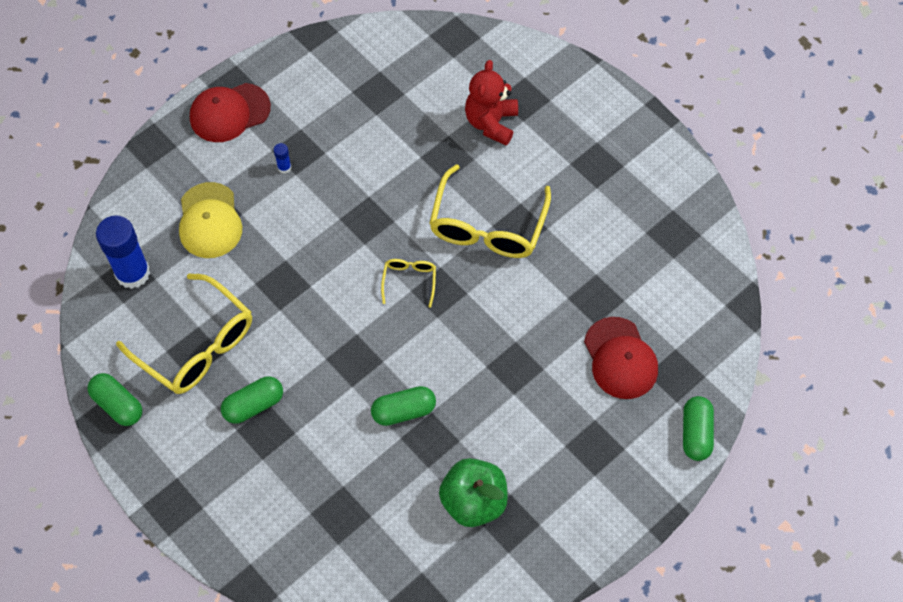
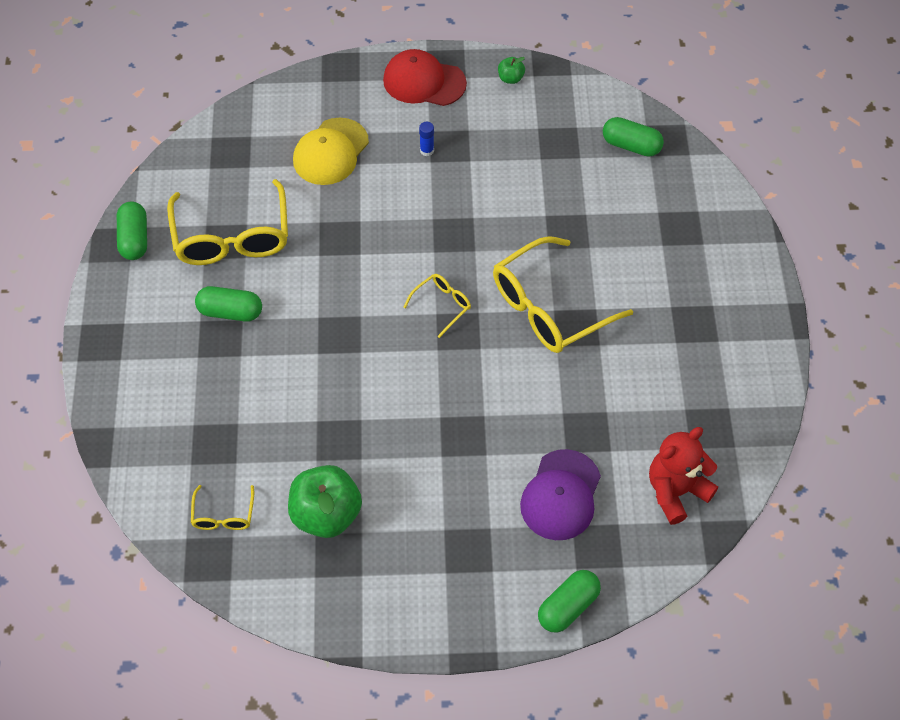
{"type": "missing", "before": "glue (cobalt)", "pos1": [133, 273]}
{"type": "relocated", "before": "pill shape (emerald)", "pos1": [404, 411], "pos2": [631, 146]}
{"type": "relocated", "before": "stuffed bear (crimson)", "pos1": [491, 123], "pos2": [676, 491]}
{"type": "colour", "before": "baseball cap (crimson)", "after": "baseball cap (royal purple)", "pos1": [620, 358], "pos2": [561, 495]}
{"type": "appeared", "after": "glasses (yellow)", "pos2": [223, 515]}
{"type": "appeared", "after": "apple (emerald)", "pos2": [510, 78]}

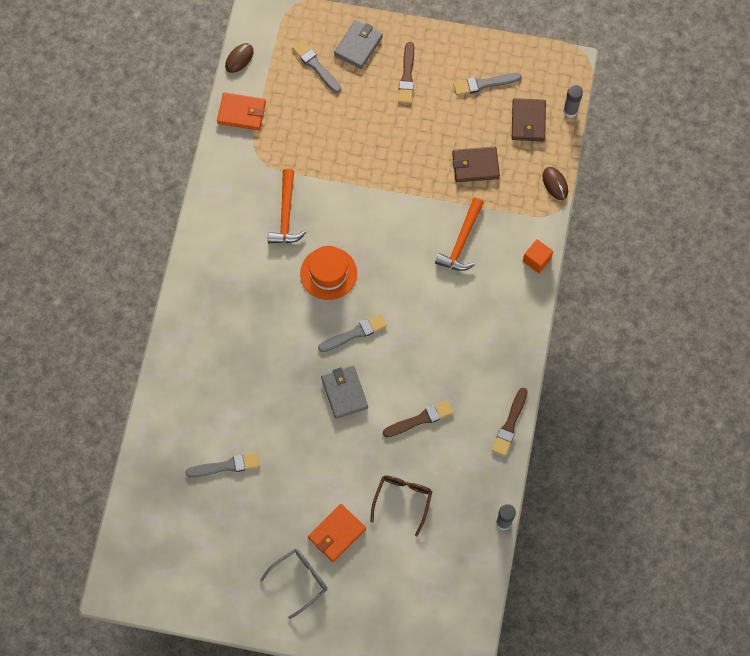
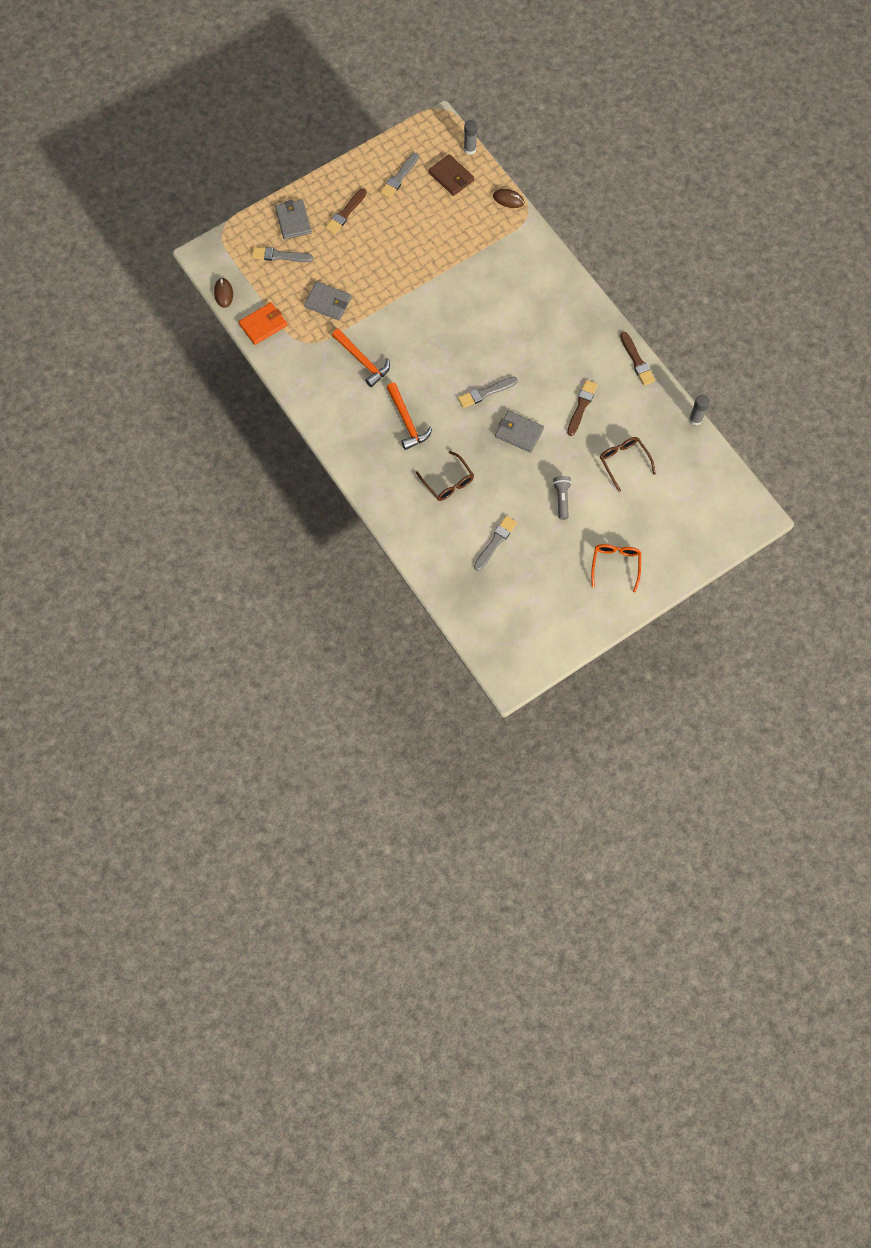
{"type": "colour", "before": "glasses (ash-grey)", "after": "glasses (orange)", "pos1": [300, 580], "pos2": [615, 564]}
{"type": "missing", "before": "tall hat (orange)", "pos1": [328, 273]}
{"type": "missing", "before": "billfold (orange)", "pos1": [337, 533]}
{"type": "spun", "before": "paint brush (ash-grey)", "pos1": [354, 333], "pos2": [485, 393], "turn": -135}
{"type": "spun", "before": "paint brush (brown)", "pos1": [407, 76], "pos2": [345, 213], "turn": 75}
{"type": "relocated", "before": "carpenter's hammer (orange)", "pos1": [461, 241], "pos2": [407, 421]}
{"type": "missing", "before": "billfold (brown)", "pos1": [475, 166]}
{"type": "missing", "before": "block (orange)", "pos1": [536, 260]}
{"type": "appeared", "after": "billfold (ash-grey)", "pos2": [328, 302]}
{"type": "appeared", "after": "glasses (brown)", "pos2": [448, 482]}
{"type": "appeared", "after": "pocket torch (ash-grey)", "pos2": [561, 499]}

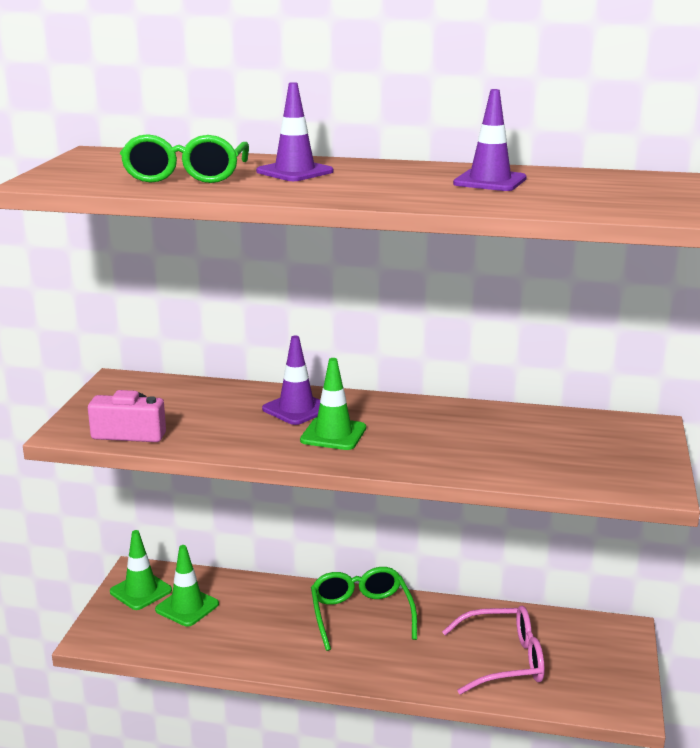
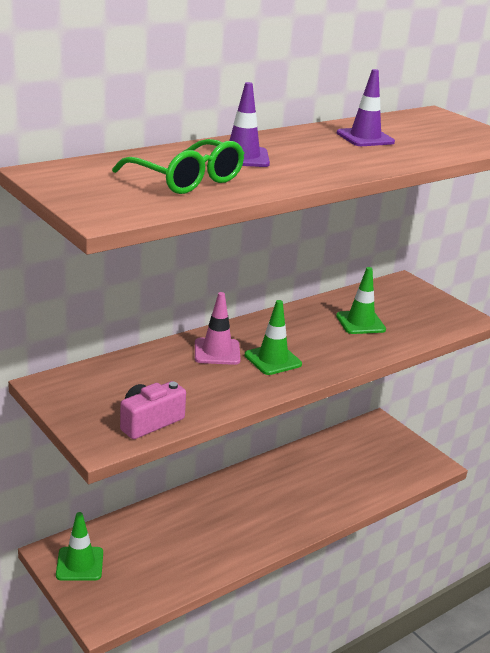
{"type": "relocated", "before": "safety cone (emerald)", "pos1": [187, 607], "pos2": [360, 323]}
{"type": "colour", "before": "safety cone (royal purple)", "after": "safety cone (pink)", "pos1": [296, 409], "pos2": [217, 352]}
{"type": "missing", "before": "glasses (emerald)", "pos1": [361, 615]}
{"type": "missing", "before": "glasses (pink)", "pos1": [503, 660]}

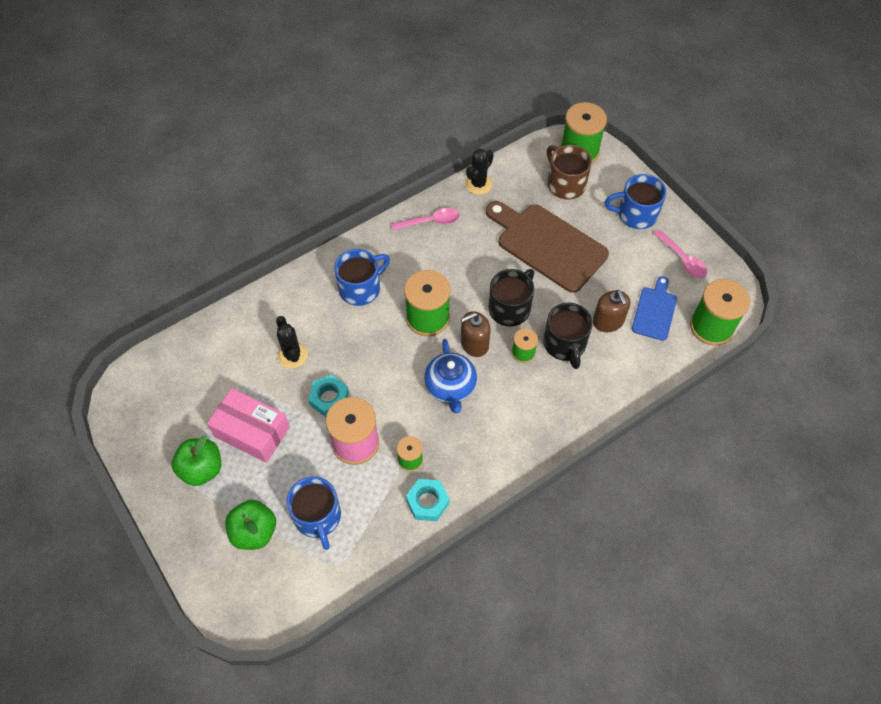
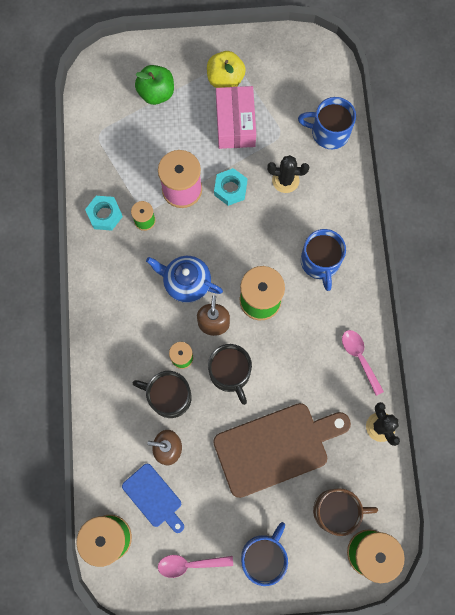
{"type": "colour", "before": "apple (emerald)", "after": "apple (yellow)", "pos1": [202, 469], "pos2": [225, 79]}
{"type": "spun", "before": "box (pink)", "pos1": [252, 431], "pos2": [235, 124], "turn": -60}
{"type": "relocated", "before": "tea mug (cobalt)", "pos1": [318, 517], "pos2": [329, 132]}
{"type": "spun", "before": "spoon (pink)", "pos1": [430, 221], "pos2": [359, 358], "turn": 135}

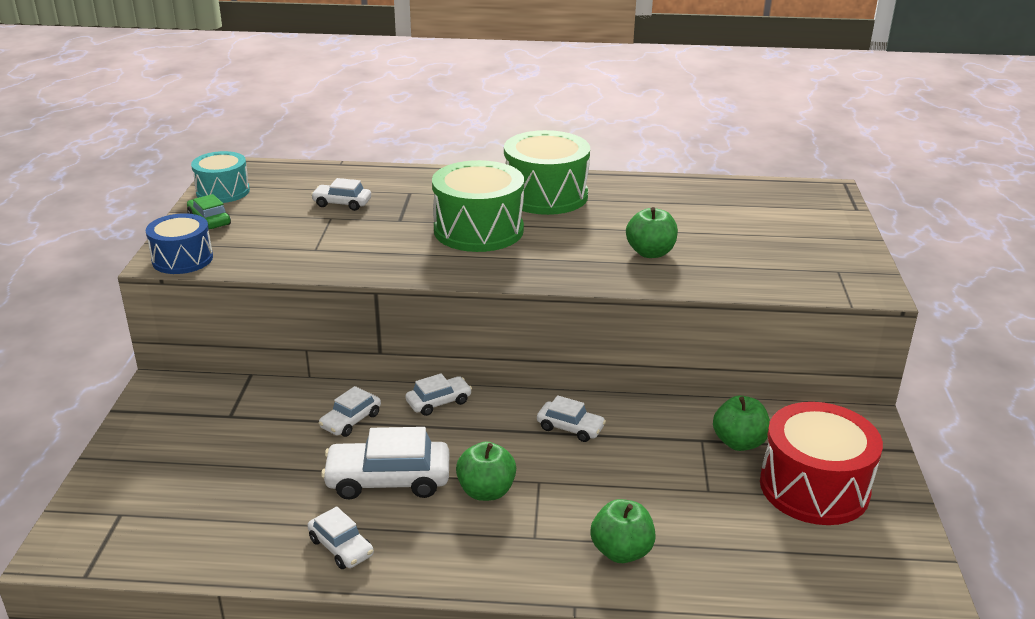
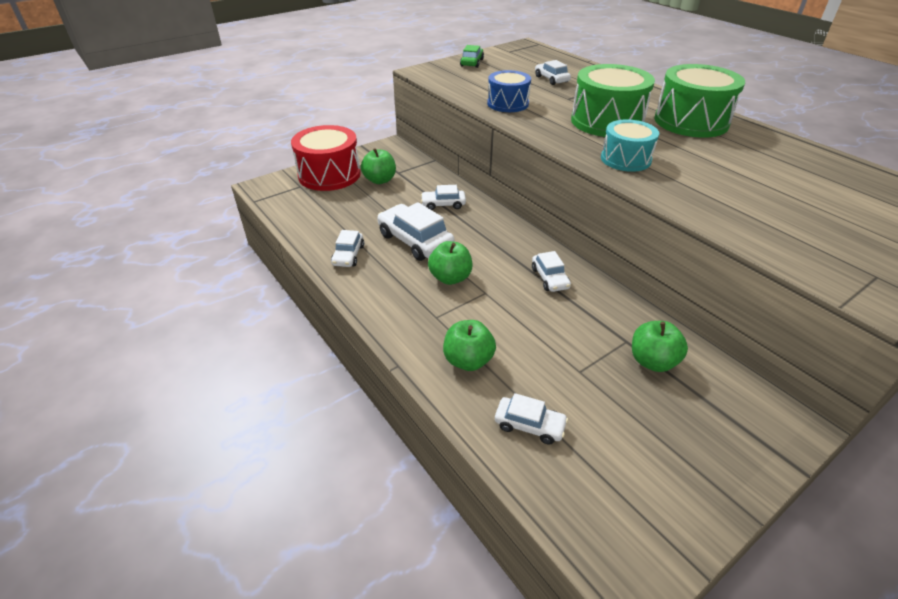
{"type": "relocated", "before": "snare drum (cobalt)", "pos1": [182, 259], "pos2": [507, 103]}
{"type": "relocated", "before": "snare drum (aqua)", "pos1": [223, 191], "pos2": [625, 159]}
{"type": "relocated", "before": "automobile (pure white)", "pos1": [439, 402], "pos2": [529, 425]}
{"type": "relocated", "before": "apple (emerald)", "pos1": [650, 253], "pos2": [380, 180]}
{"type": "relocated", "before": "snare drum (crimson)", "pos1": [814, 487], "pos2": [329, 175]}

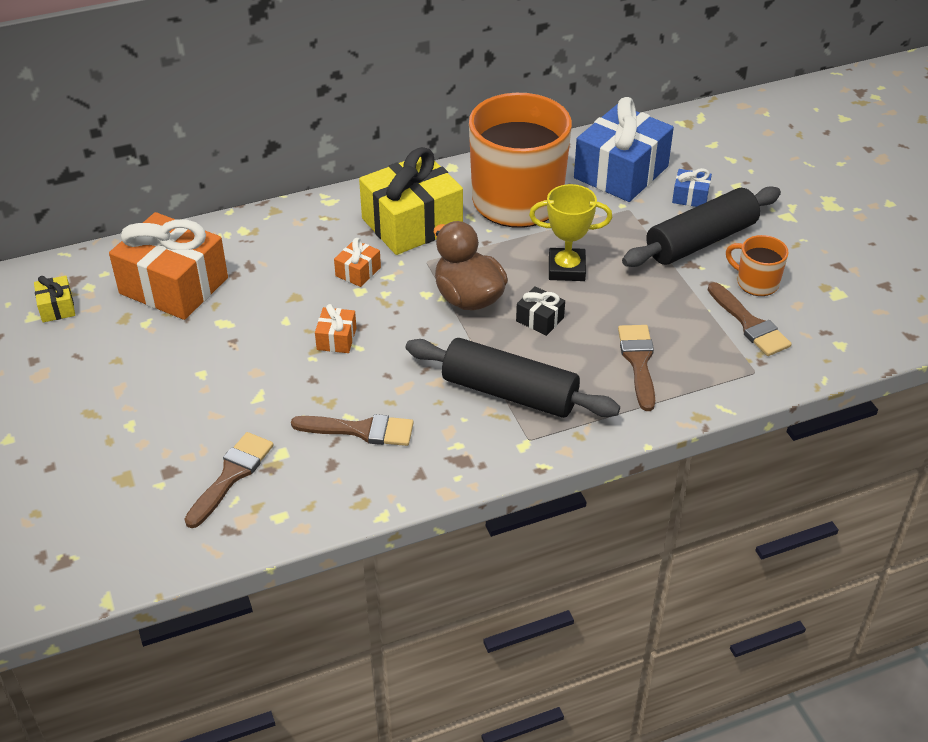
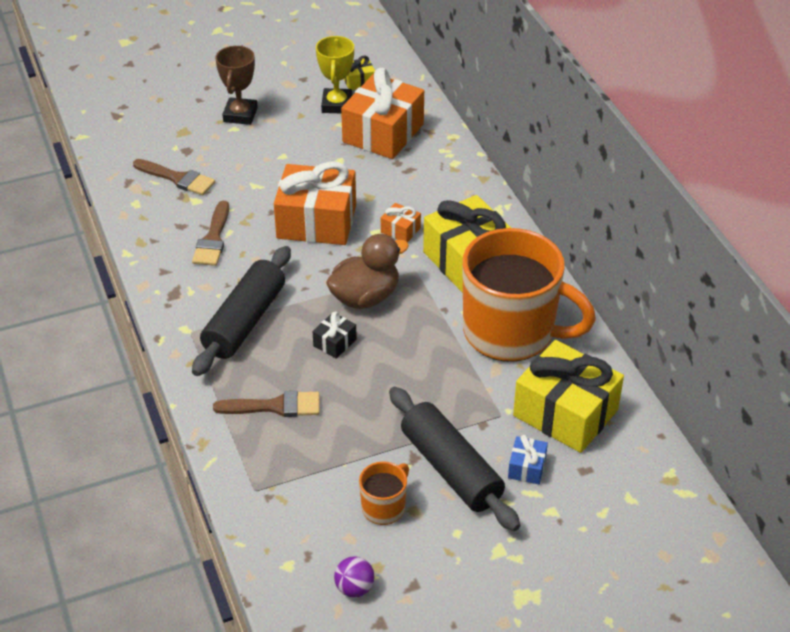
{"type": "size", "before": "wrapped gift (orange)", "pos1": [336, 339], "pos2": [316, 222], "scale": 2.3}
{"type": "relocated", "before": "trophy (yellow)", "pos1": [566, 269], "pos2": [336, 105]}
{"type": "colour", "before": "wrapped gift (cobalt)", "after": "wrapped gift (yellow)", "pos1": [621, 172], "pos2": [565, 413]}
{"type": "missing", "before": "paint brush (brown)", "pos1": [749, 324]}
{"type": "appeared", "after": "trophy (brown)", "pos2": [240, 115]}
{"type": "appeared", "after": "play ball (royal purple)", "pos2": [354, 588]}

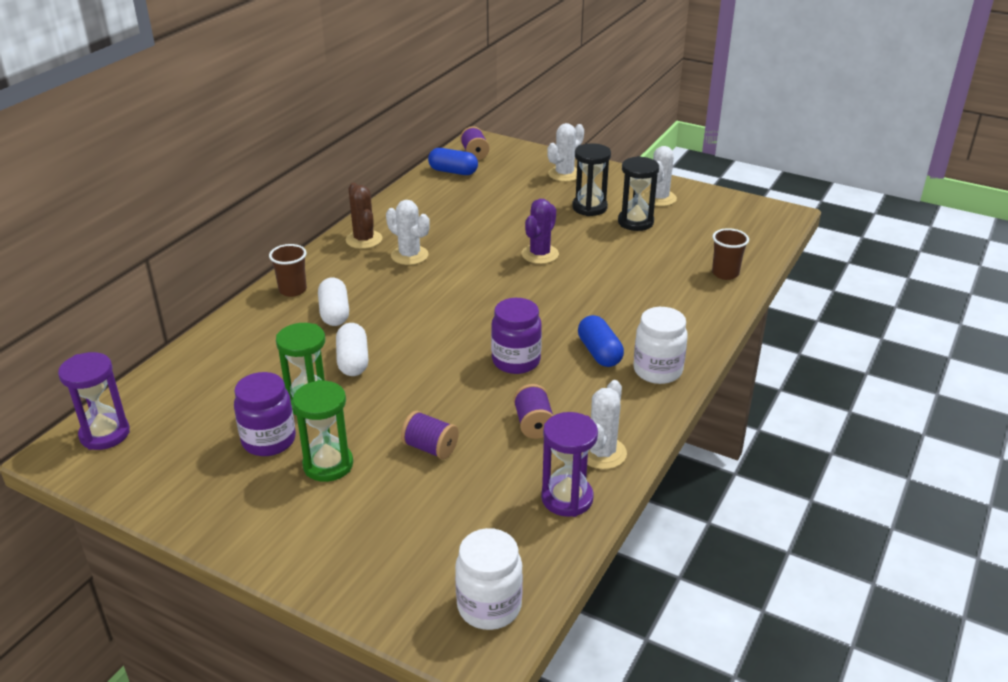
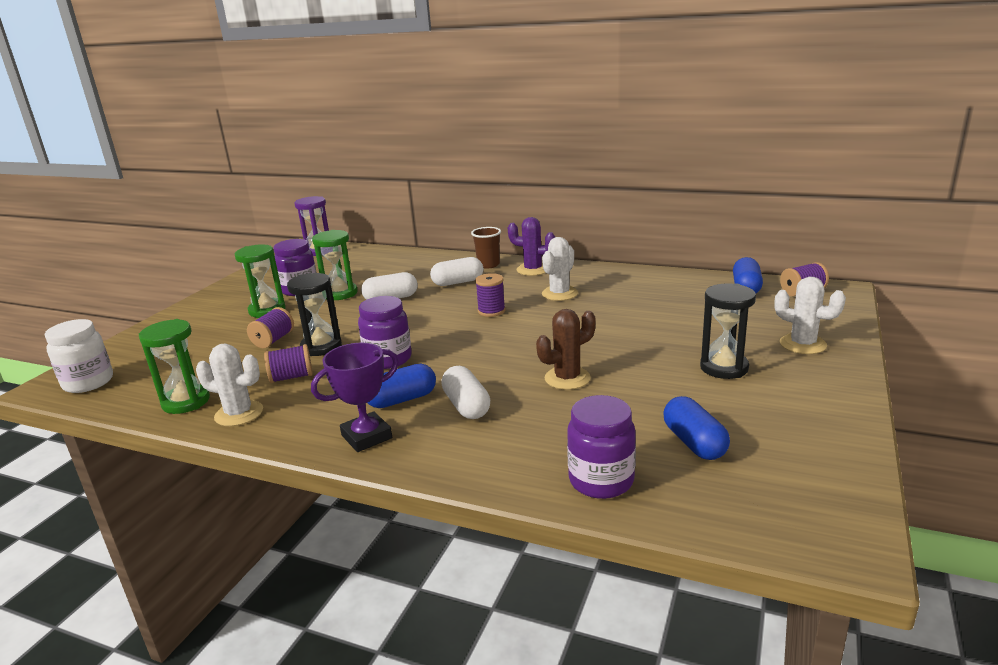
{"type": "relocated", "before": "cactus (brown)", "pos1": [364, 240], "pos2": [567, 378]}
{"type": "relocated", "before": "cactus (royal purple)", "pos1": [540, 254], "pos2": [533, 270]}
{"type": "colour", "before": "hourglass (royal purple)", "after": "hourglass (emerald)", "pos1": [567, 498], "pos2": [186, 402]}
{"type": "relocated", "before": "hourglass (ebony)", "pos1": [635, 222], "pos2": [321, 347]}
{"type": "exchanged", "before": "jam jar (pure white)", "after": "trophy (royal purple)", "pos1": [657, 371], "pos2": [366, 437]}
{"type": "missing", "before": "cactus (pure white)", "pos1": [659, 198]}
{"type": "exchanged", "before": "cup (brown)", "after": "jam jar (royal purple)", "pos1": [725, 273], "pos2": [601, 481]}
{"type": "appeared", "after": "pill shape (pure white)", "pos2": [466, 406]}
{"type": "appeared", "after": "bobbin (royal purple)", "pos2": [491, 311]}
{"type": "appeared", "after": "pill shape (cobalt)", "pos2": [694, 443]}

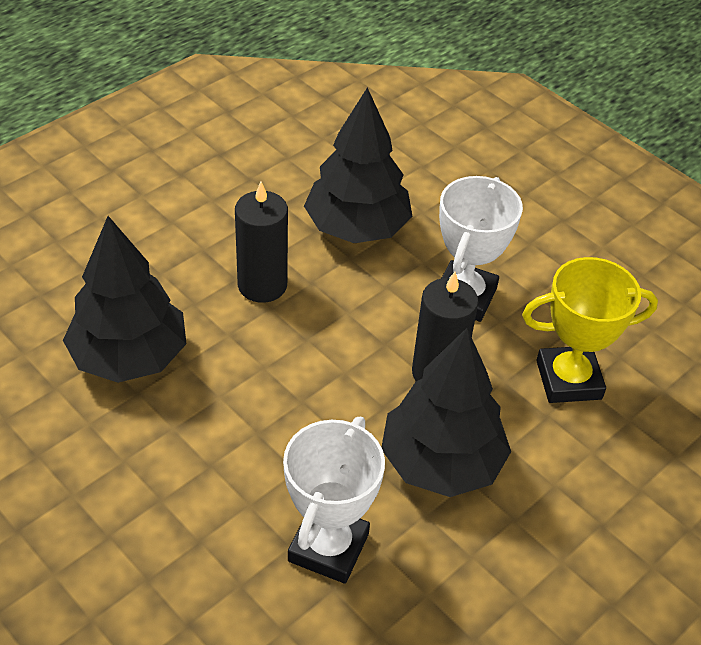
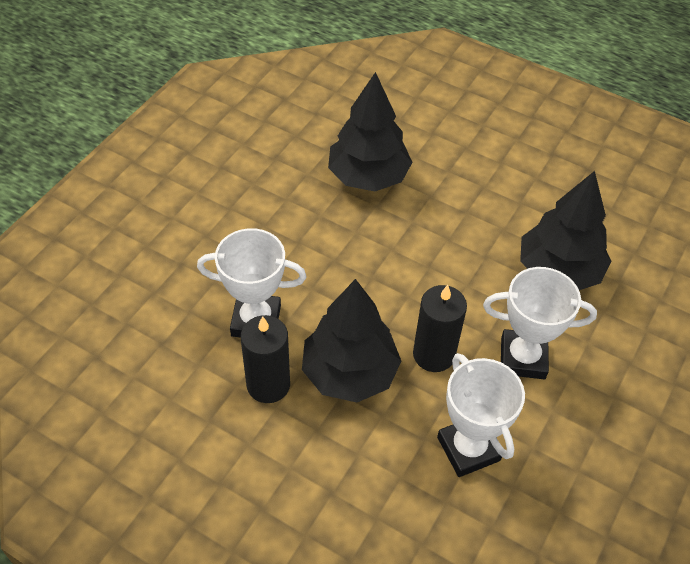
{"type": "relocated", "before": "pillar candle (ebony)", "pos1": [262, 285], "pos2": [268, 384]}
{"type": "colour", "before": "trophy (yellow)", "after": "trophy (pure white)", "pos1": [568, 380], "pos2": [468, 449]}

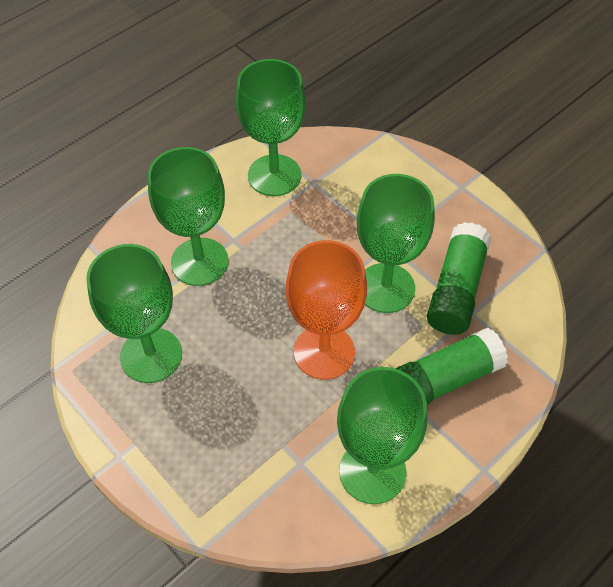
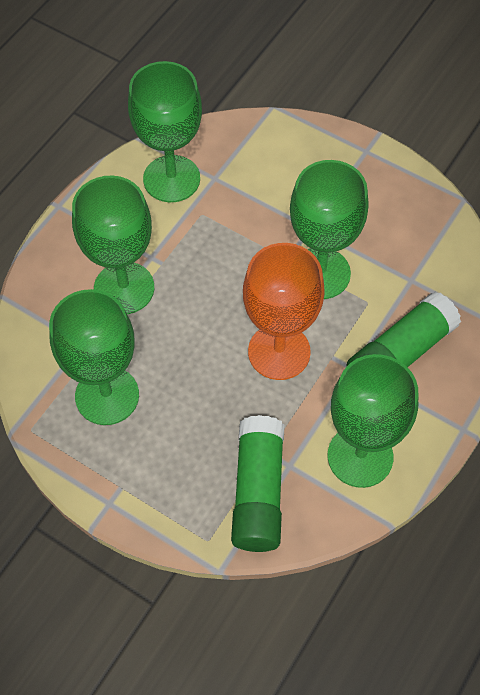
{"type": "relocated", "before": "glue (emerald)", "pos1": [456, 289], "pos2": [258, 492]}

